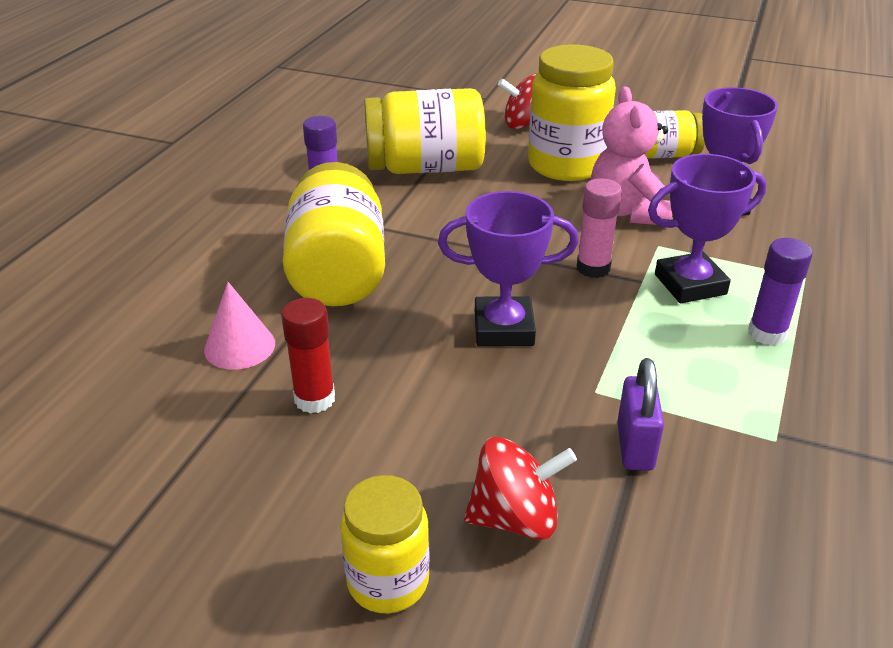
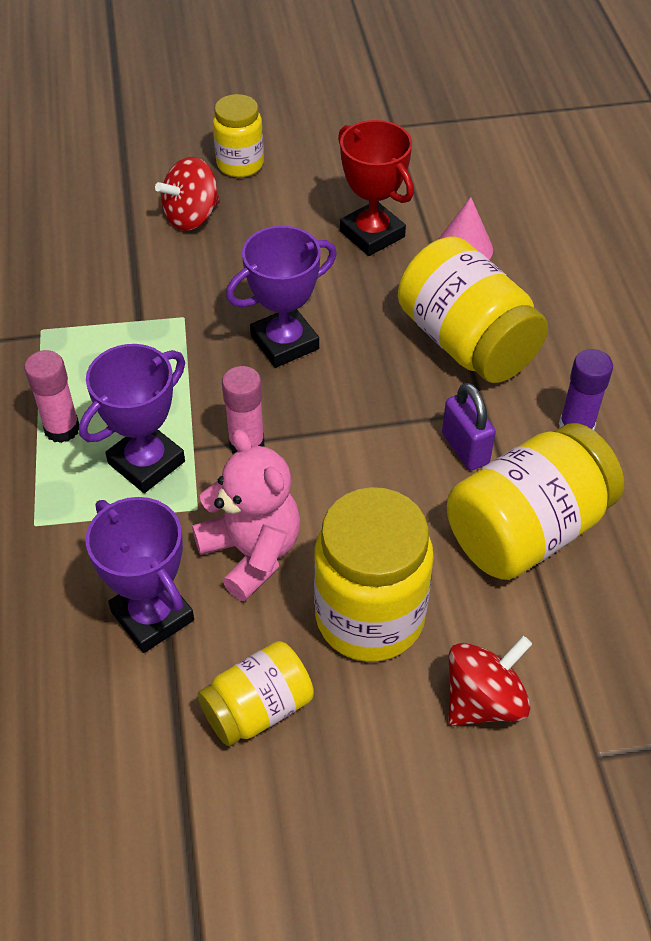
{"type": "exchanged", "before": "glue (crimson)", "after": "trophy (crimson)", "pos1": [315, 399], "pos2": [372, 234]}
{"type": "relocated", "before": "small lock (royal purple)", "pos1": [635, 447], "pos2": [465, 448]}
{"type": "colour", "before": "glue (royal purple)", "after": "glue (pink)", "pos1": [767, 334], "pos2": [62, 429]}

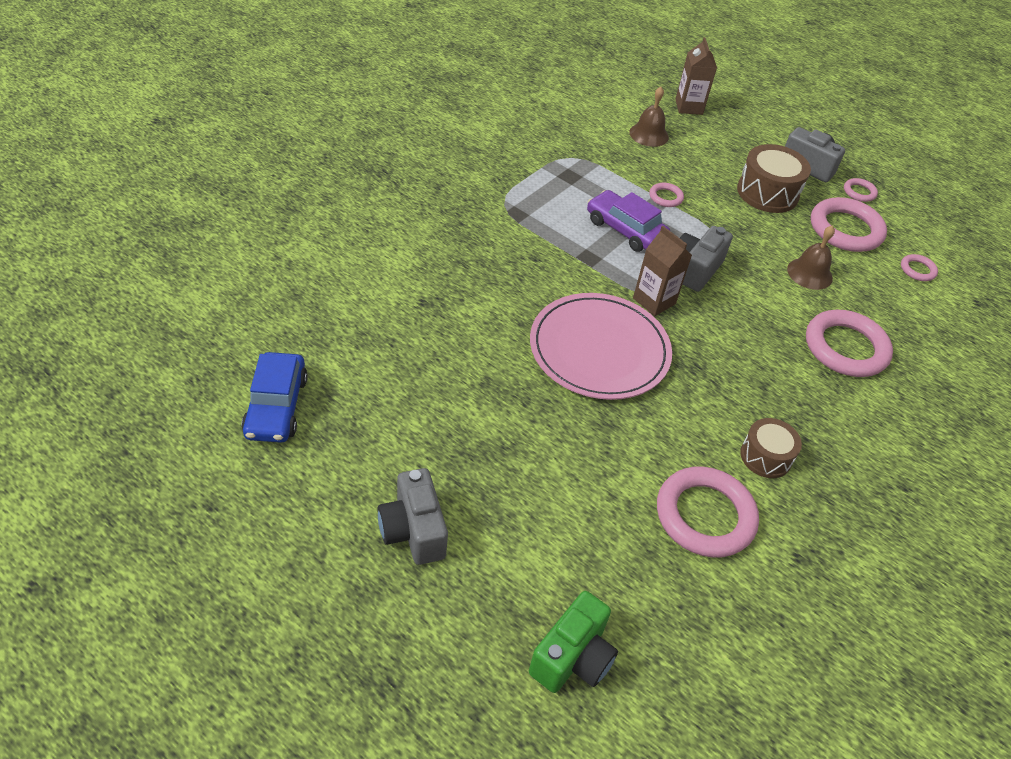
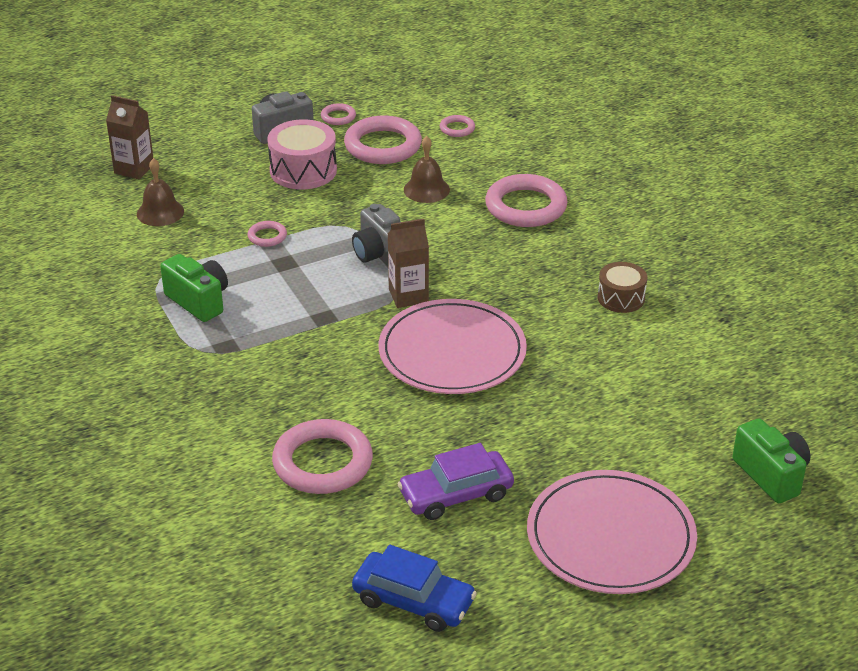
{"type": "exchanged", "before": "photo camera (ash-grey)", "after": "dinner plate (pink)", "pos1": [413, 530], "pos2": [610, 537]}
{"type": "relocated", "before": "automobile (royal purple)", "pos1": [625, 230], "pos2": [456, 494]}
{"type": "relocated", "before": "ring (pink)", "pos1": [705, 516], "pos2": [322, 462]}
{"type": "colour", "before": "snare drum (brown)", "after": "snare drum (pink)", "pos1": [767, 193], "pos2": [303, 170]}
{"type": "appeared", "after": "photo camera (emerald)", "pos2": [198, 301]}

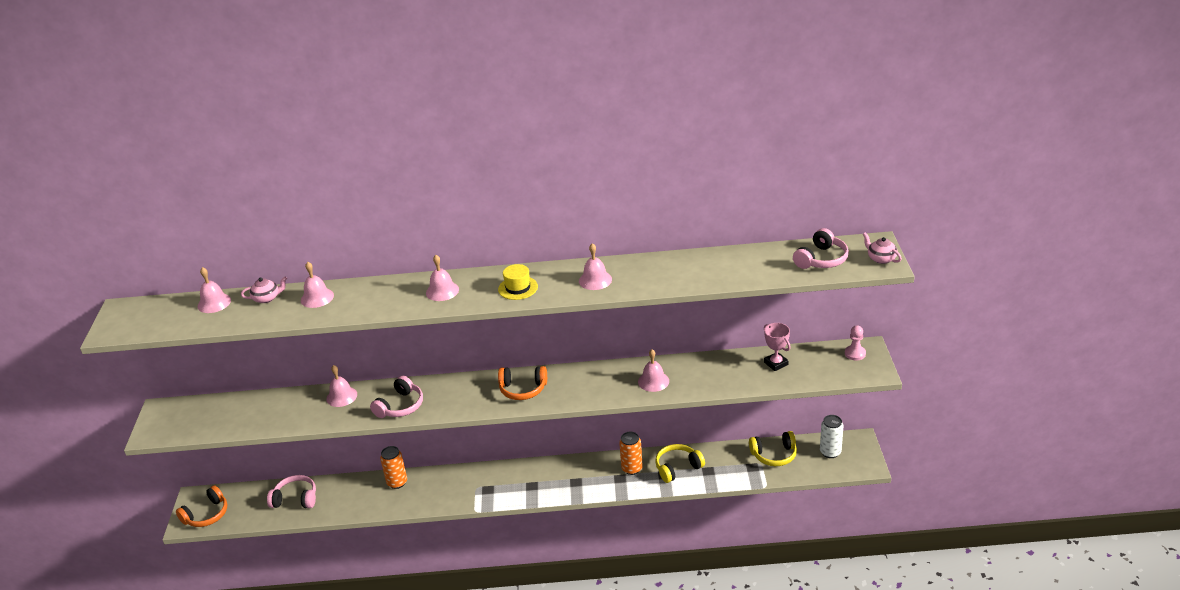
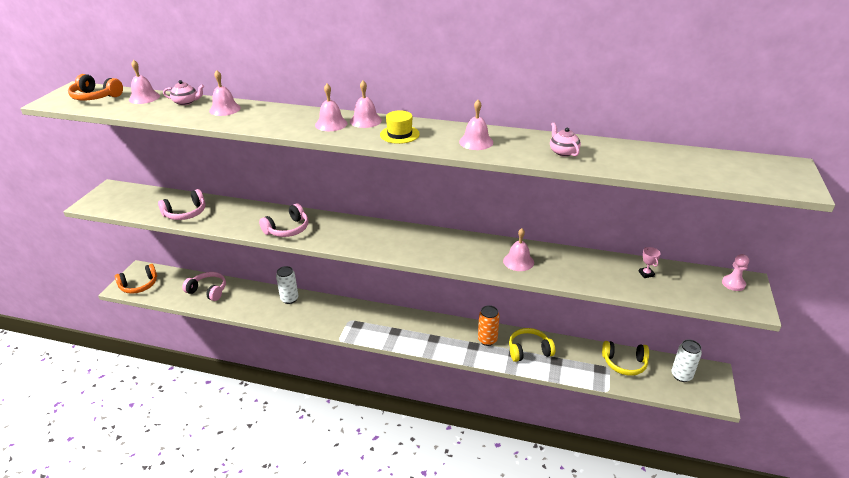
{"type": "relocated", "before": "school bell (pink)", "pos1": [341, 396], "pos2": [365, 120]}
{"type": "colour", "before": "soda can (orange)", "after": "soda can (pure white)", "pos1": [397, 482], "pos2": [289, 299]}
{"type": "relocated", "before": "over-ear headphones (orange)", "pos1": [523, 389], "pos2": [95, 97]}
{"type": "size", "before": "trophy (pink)", "pos1": [776, 363], "pos2": [646, 274], "scale": 0.64}
{"type": "relocated", "before": "over-ear headphones (pink)", "pos1": [821, 259], "pos2": [186, 213]}
{"type": "relocated", "before": "china teapot (pink)", "pos1": [881, 259], "pos2": [563, 152]}

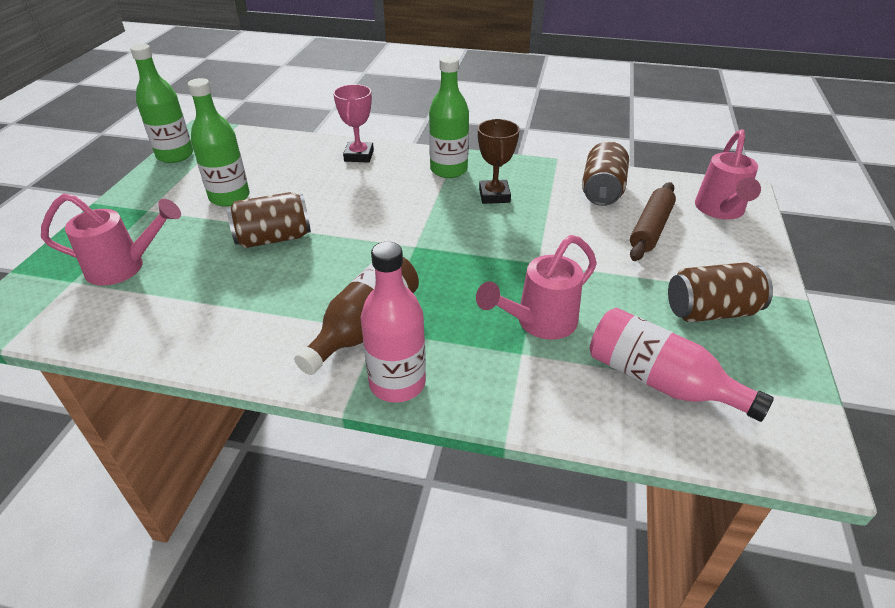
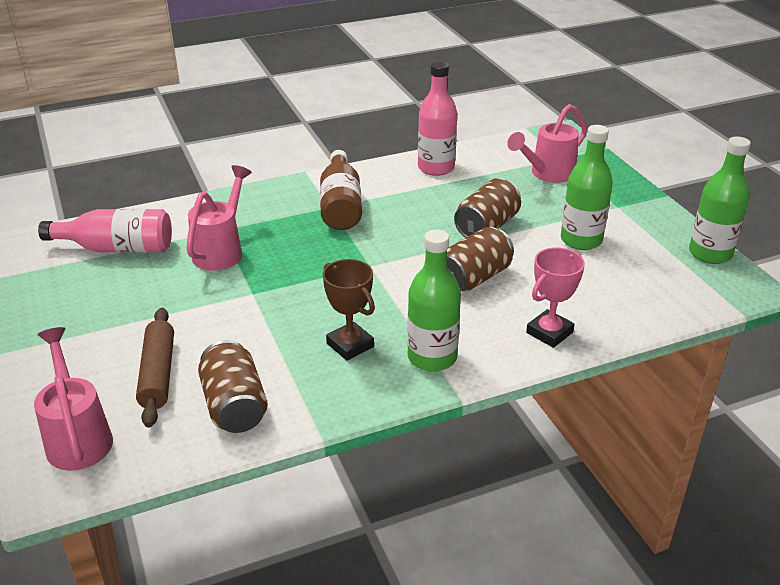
{"type": "spun", "before": "trophy (pink)", "pos1": [359, 156], "pos2": [549, 332], "turn": 75}
{"type": "relocated", "before": "drink bottle (pink)", "pos1": [397, 383], "pos2": [436, 168]}
{"type": "relocated", "before": "soda can (brown)", "pos1": [710, 311], "pos2": [474, 278]}

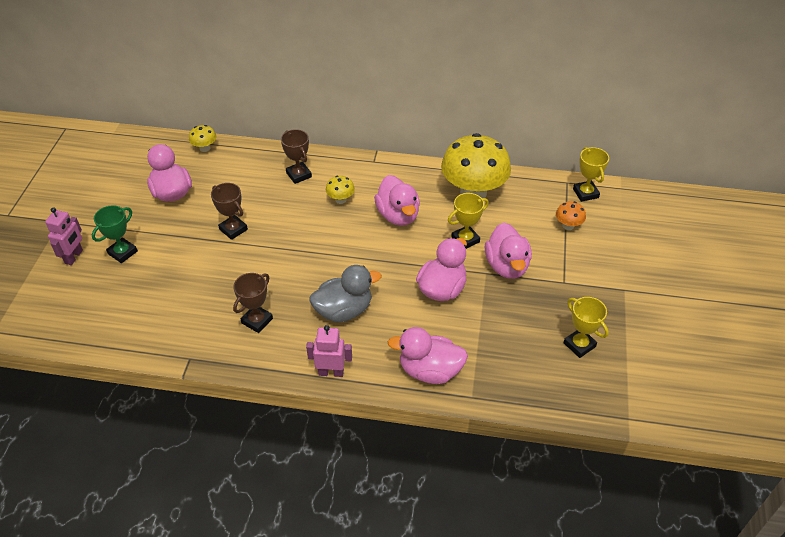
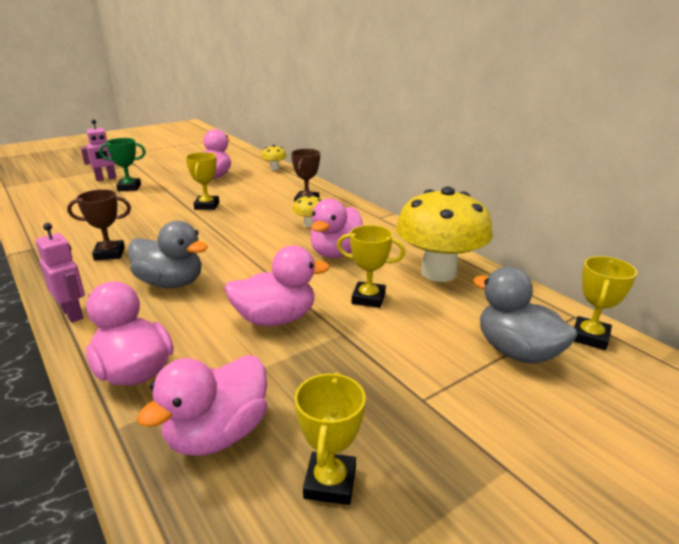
{"type": "colour", "before": "trophy (brown)", "after": "trophy (yellow)", "pos1": [233, 229], "pos2": [207, 206]}
{"type": "relocated", "before": "duck (pink)", "pos1": [506, 266], "pos2": [217, 434]}
{"type": "exchanged", "before": "fungus (orange)", "after": "duck (ash-grey)", "pos1": [568, 226], "pos2": [517, 352]}

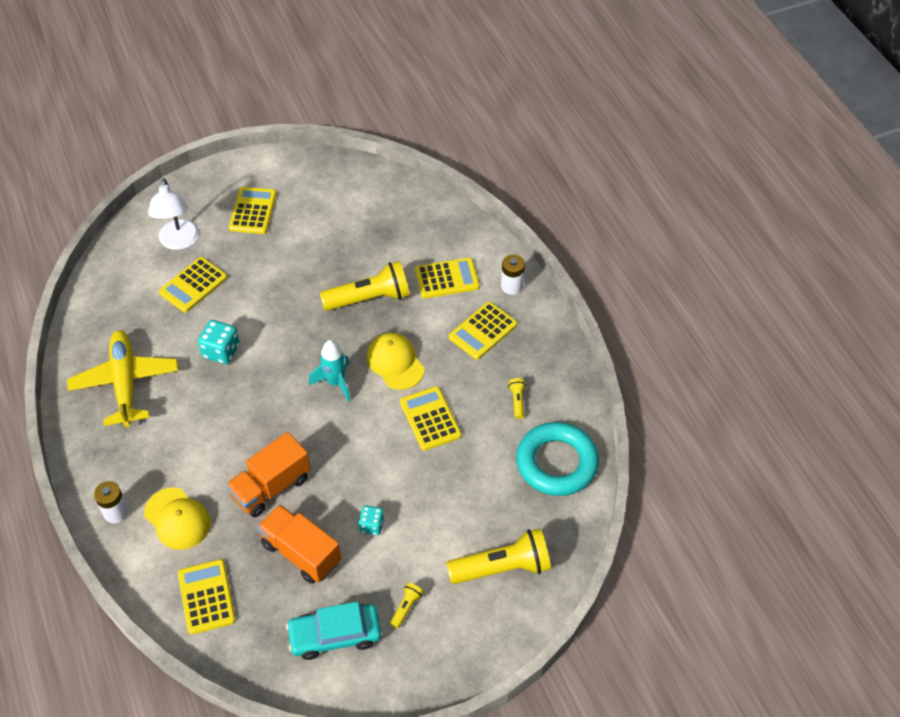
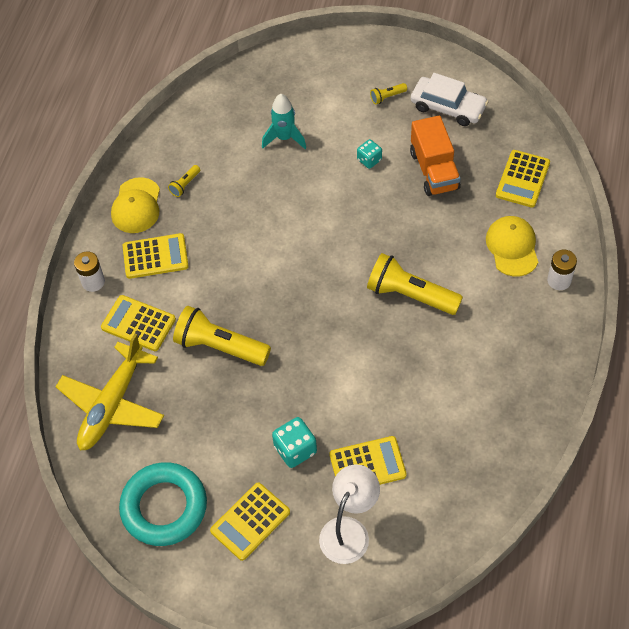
{"type": "relocated", "before": "plane (yellow)", "pos1": [125, 383], "pos2": [112, 404]}
{"type": "relocated", "before": "game die (aqua)", "pos1": [221, 351], "pos2": [295, 449]}
{"type": "missing", "before": "lorry (orange)", "pos1": [271, 487]}
{"type": "colour", "before": "automobile (aqua)", "after": "automobile (pure white)", "pos1": [335, 635], "pos2": [448, 107]}
{"type": "relocated", "before": "spaceship (aqua)", "pos1": [335, 382], "pos2": [284, 138]}
{"type": "relocated", "before": "baseball cap (yellow)", "pos1": [395, 362], "pos2": [136, 206]}
{"type": "missing", "before": "adding machine (yellow)", "pos1": [430, 419]}
{"type": "relocated", "before": "pocket torch (yellow)", "pos1": [502, 567], "pos2": [410, 295]}
{"type": "relocated", "before": "ring (aqua)", "pos1": [556, 463], "pos2": [164, 507]}

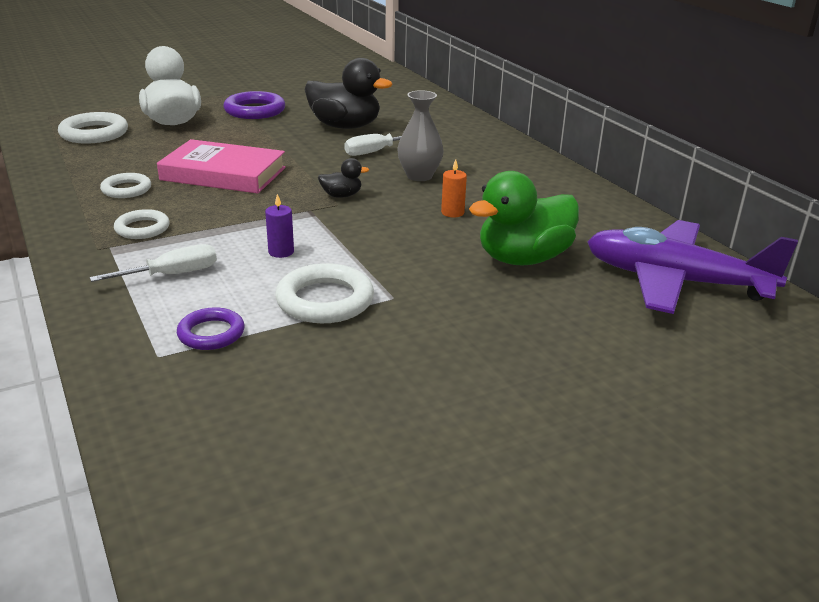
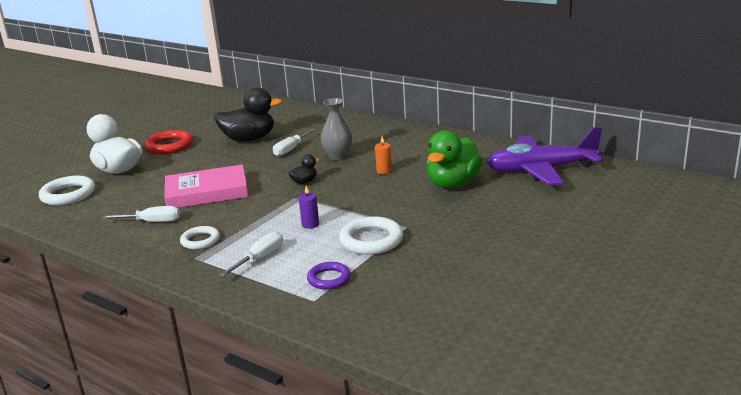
{"type": "exchanged", "before": "ring (pure white)", "after": "flat screwdriver (pure white)", "pos1": [126, 189], "pos2": [152, 222]}
{"type": "colour", "before": "ring (royal purple)", "after": "ring (crimson)", "pos1": [255, 110], "pos2": [169, 146]}

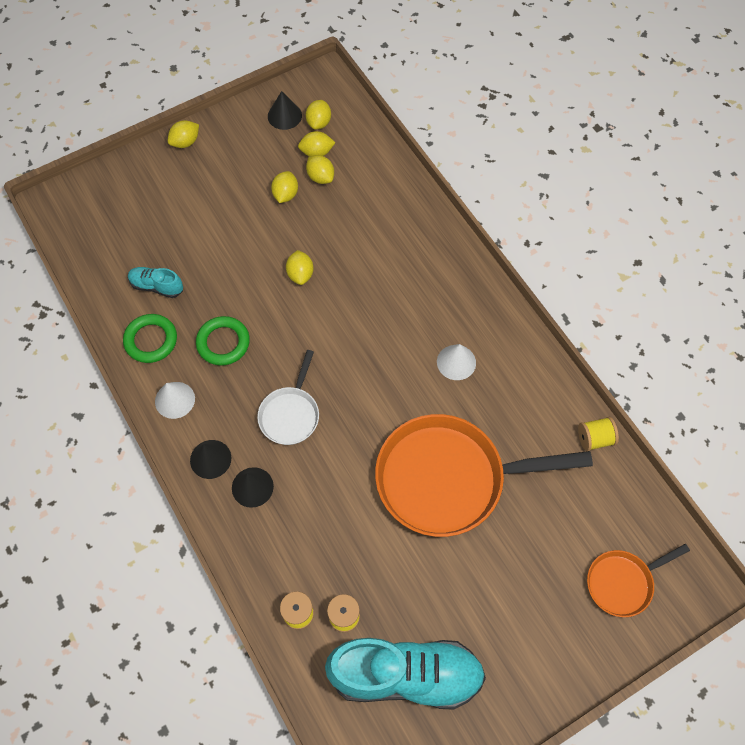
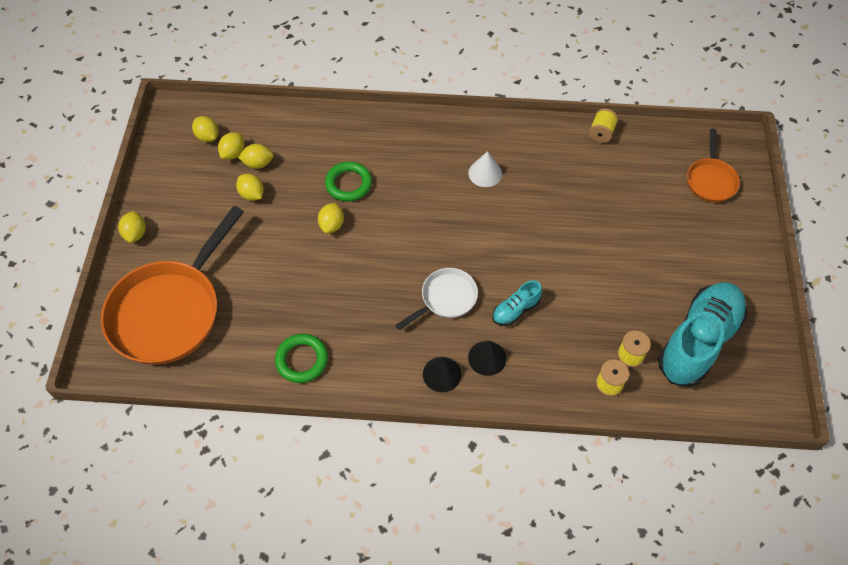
{"type": "relocated", "before": "lace-up shoe (aqua)", "pos1": [157, 286], "pos2": [515, 310]}
{"type": "missing", "before": "solid cone (pure white)", "pos1": [175, 400]}
{"type": "relocated", "before": "ring (emerald)", "pos1": [223, 343], "pos2": [348, 184]}
{"type": "spun", "before": "frying pan (pure white)", "pos1": [290, 414], "pos2": [446, 298], "turn": -90}
{"type": "missing", "before": "solid cone (ebony)", "pos1": [284, 116]}
{"type": "spun", "before": "toy lemon (yellow)", "pos1": [300, 274], "pos2": [332, 225], "turn": 75}
{"type": "relocated", "before": "frying pan (orange)", "pos1": [448, 479], "pos2": [170, 311]}

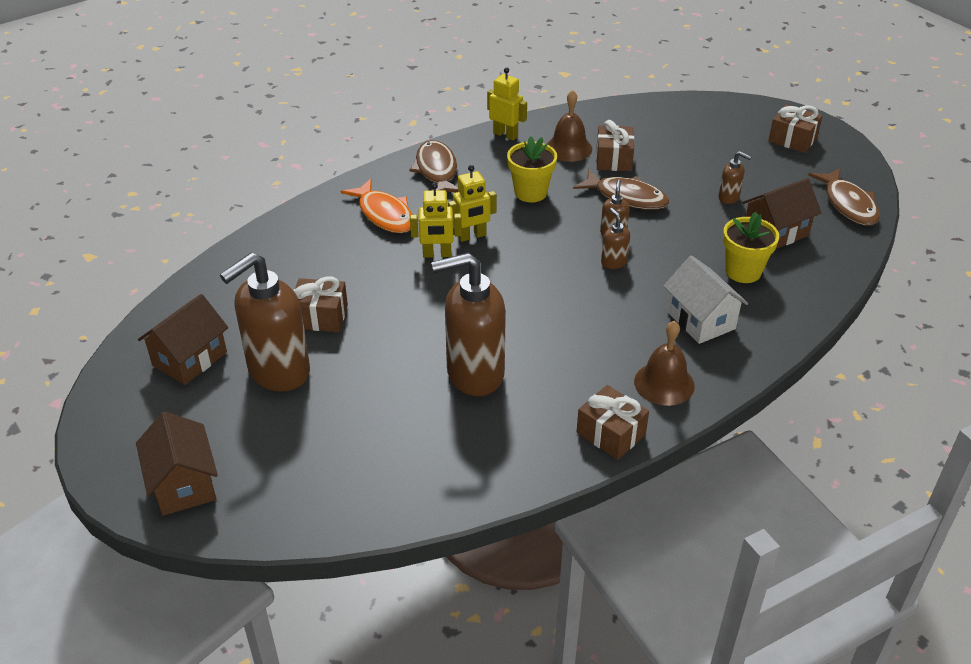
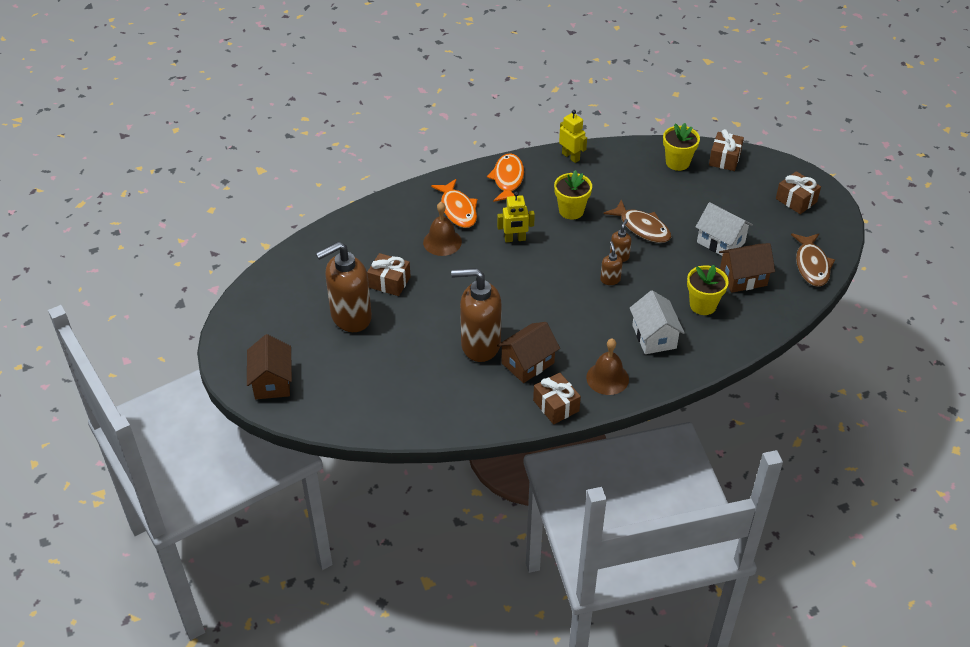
{"type": "relocated", "before": "toy house (brown)", "pos1": [190, 359], "pos2": [527, 363]}
{"type": "colour", "before": "fish figure (brown)", "after": "fish figure (orange)", "pos1": [436, 170], "pos2": [508, 179]}
{"type": "missing", "before": "toy robot (yellow)", "pos1": [437, 254]}
{"type": "relocated", "before": "school bell (brown)", "pos1": [568, 148], "pos2": [442, 242]}
{"type": "relocated", "before": "wrapped gift (brown)", "pos1": [613, 159], "pos2": [724, 159]}
{"type": "exchanged", "before": "pump bottle (brown)", "after": "toy house (pure white)", "pos1": [729, 198], "pos2": [720, 242]}
{"type": "appeared", "after": "plant pot (yellow)", "pos2": [677, 162]}

